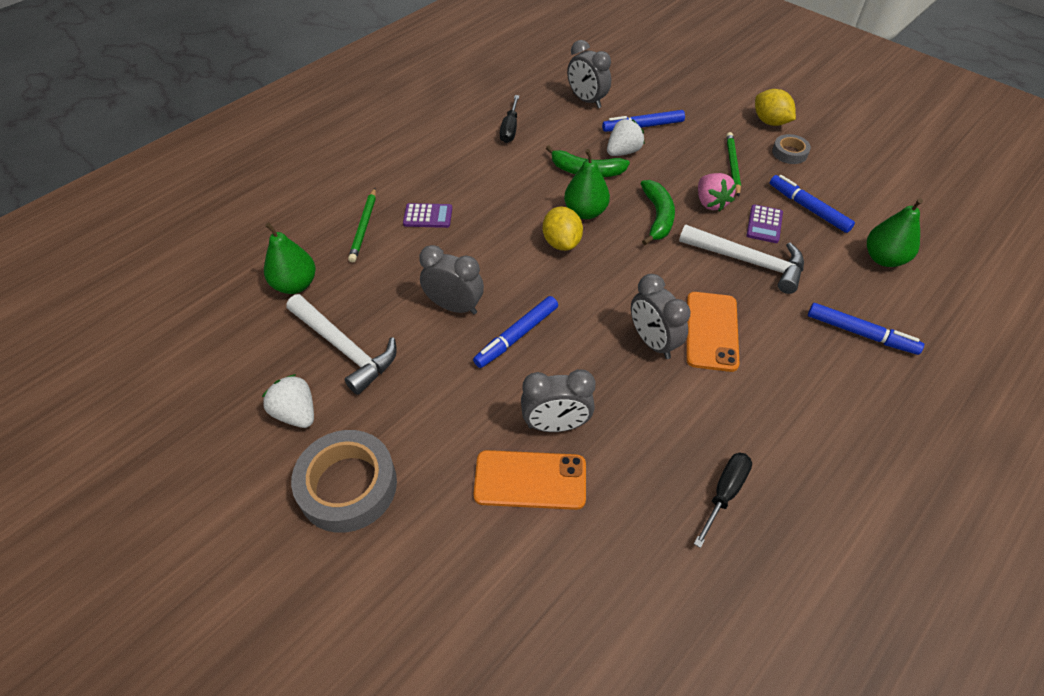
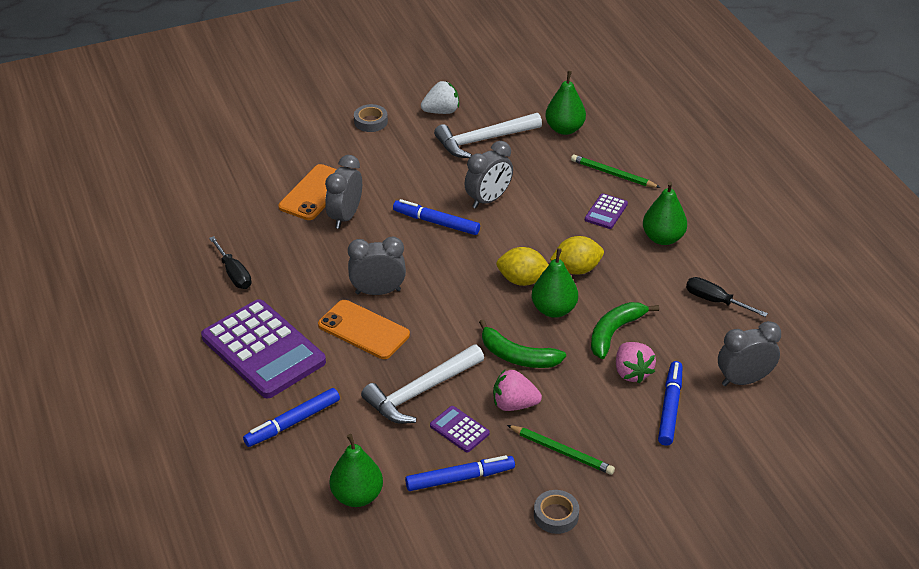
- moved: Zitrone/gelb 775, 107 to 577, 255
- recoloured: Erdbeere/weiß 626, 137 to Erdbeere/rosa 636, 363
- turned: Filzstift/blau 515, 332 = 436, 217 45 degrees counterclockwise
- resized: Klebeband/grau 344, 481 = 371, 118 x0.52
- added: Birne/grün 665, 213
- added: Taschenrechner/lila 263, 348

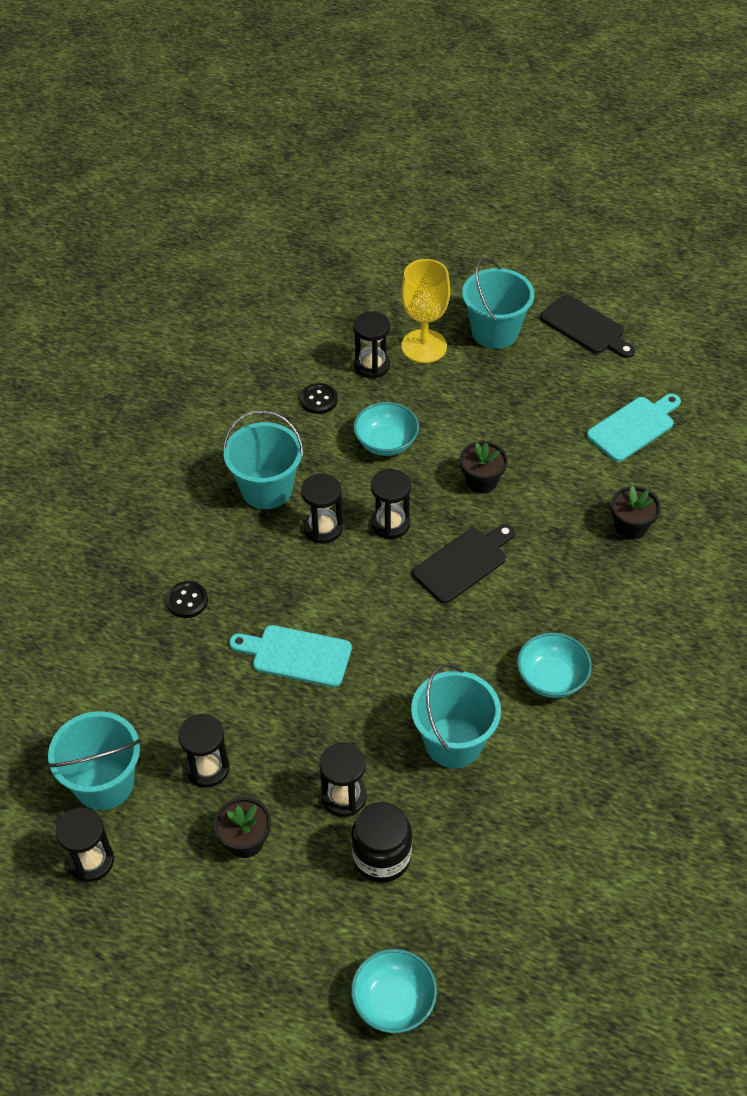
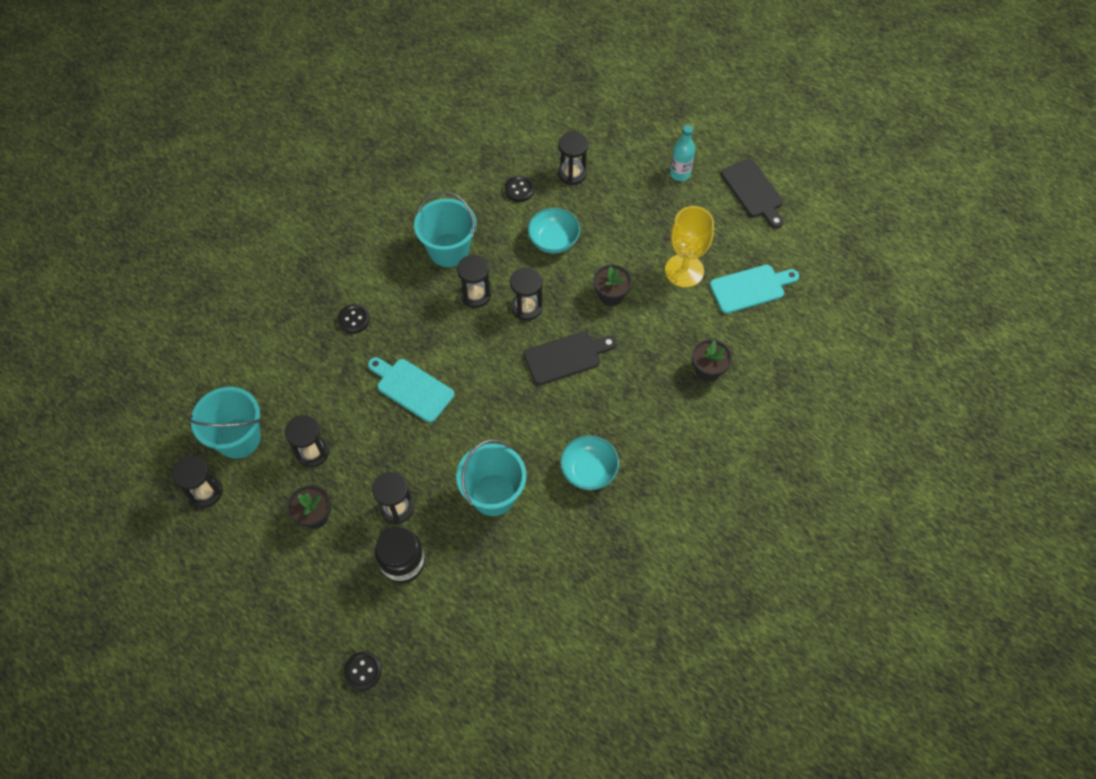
- replaced: Eimer/türkis 498, 303 to Flasche/türkis 682, 153
- moved: Kelch/gelb 425, 311 to 689, 247
- replaced: Schüssel/türkis 394, 991 to Knopf/schwarz 363, 671

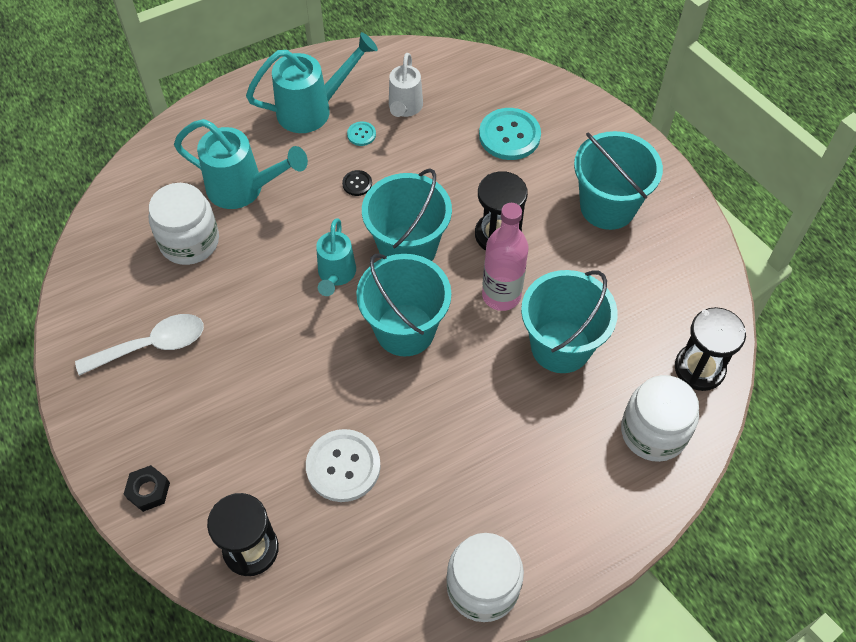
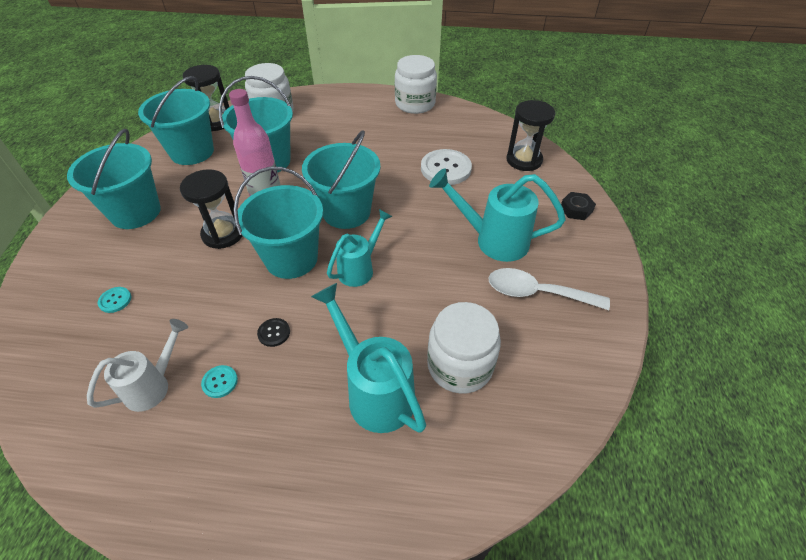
- moved: Gießkanne/türkis 312, 82 to 497, 215
- resized: Knopf/türkis 510, 134 = 114, 300 x0.47
- added: Eimer/türkis 176, 120

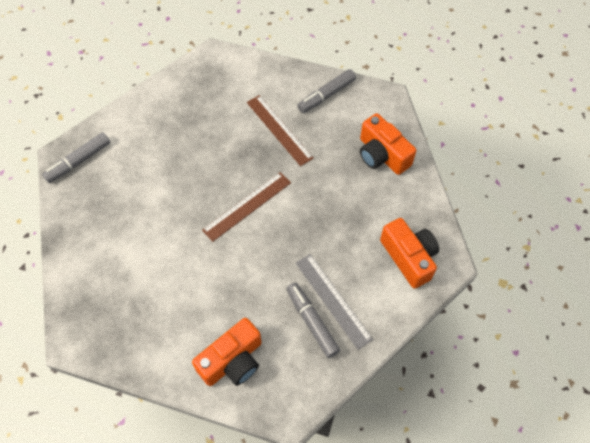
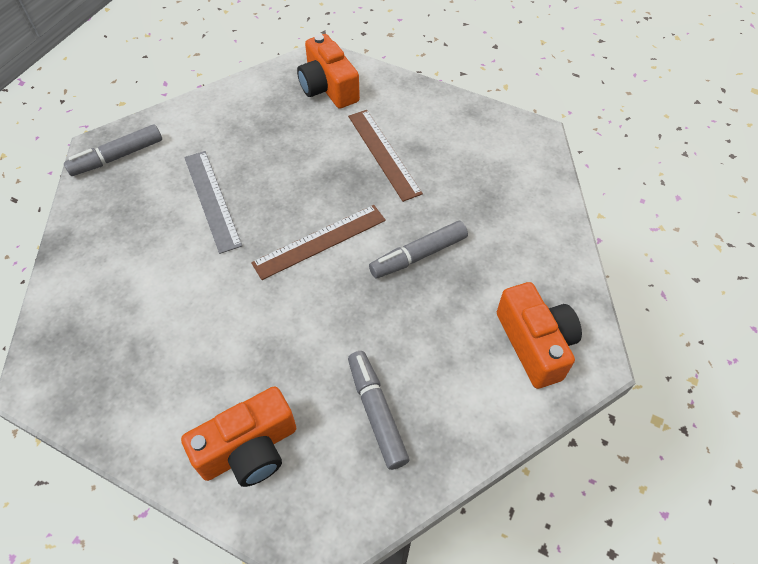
- moved: Filzstift/grau 326, 91 to 418, 249
- moved: Kamera/orange 388, 144 to 328, 71
- moved: Lineal/grau 334, 302 to 213, 202

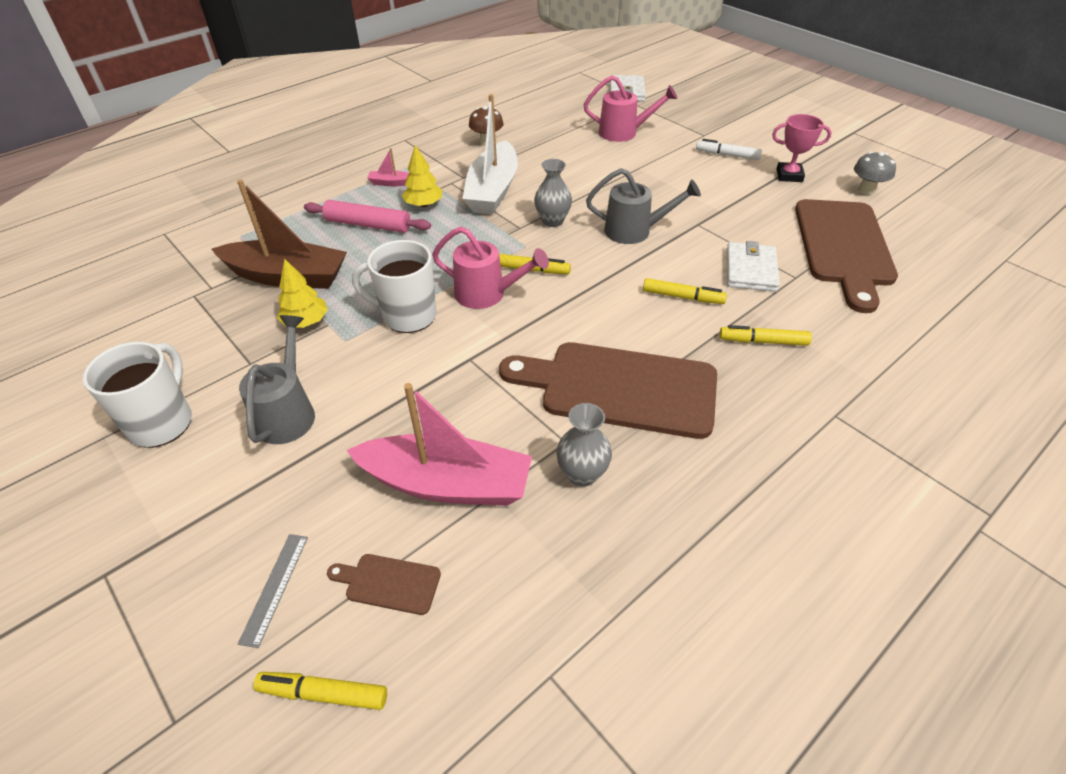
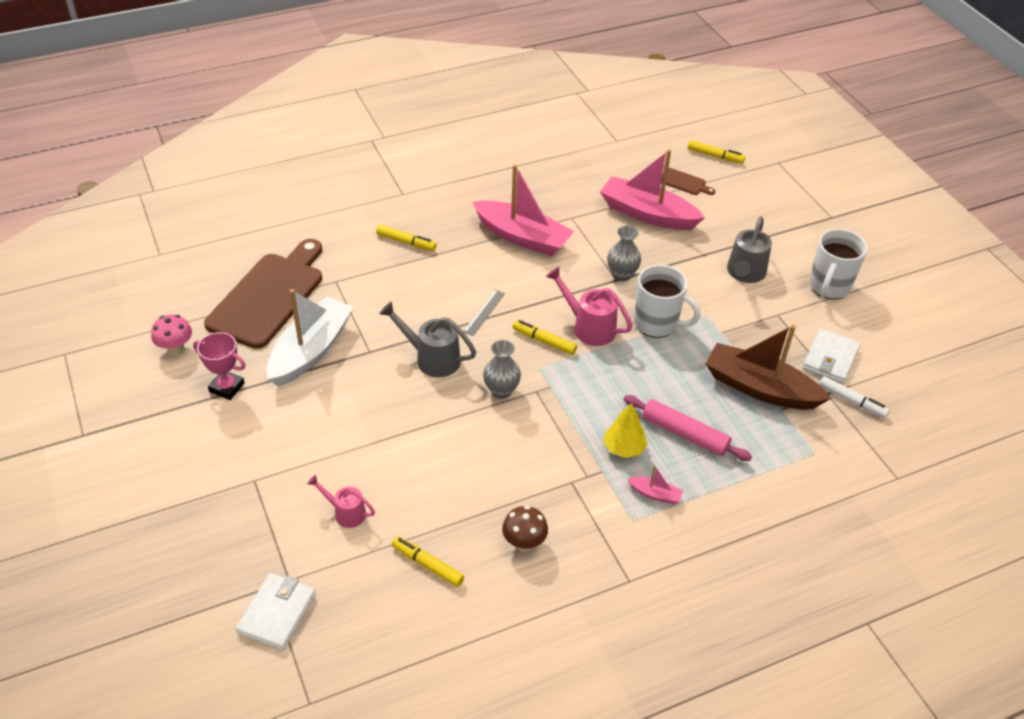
- resized: Gießkanne/rosa 630, 109 = 341, 501 x0.63
- moved: Boot/weiß 490, 154 to 310, 337
- moved: Filzstift/weiß 729, 149 to 854, 397
- recoloured: Pilz/grau 875, 173 to Pilz/rosa 171, 335
- moved: Geldbörse/weiß 753, 266 to 832, 356
- removed: Baum/gelb 302, 293
- moved: Filzstift/gelb 685, 291 to 428, 561
- replaced: Schneidebrett/braun 608, 390 to Boot/rosa 523, 210
- moved: Vase/grau 584, 445 to 624, 253
- moved: Lineal/grau 273, 591 to 484, 313

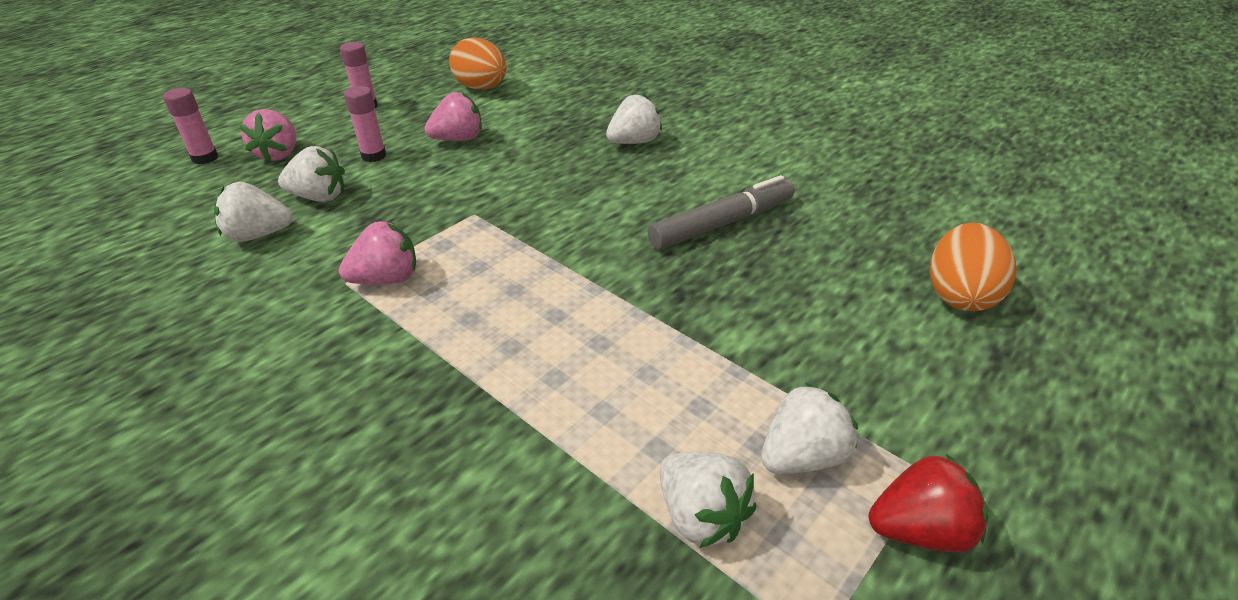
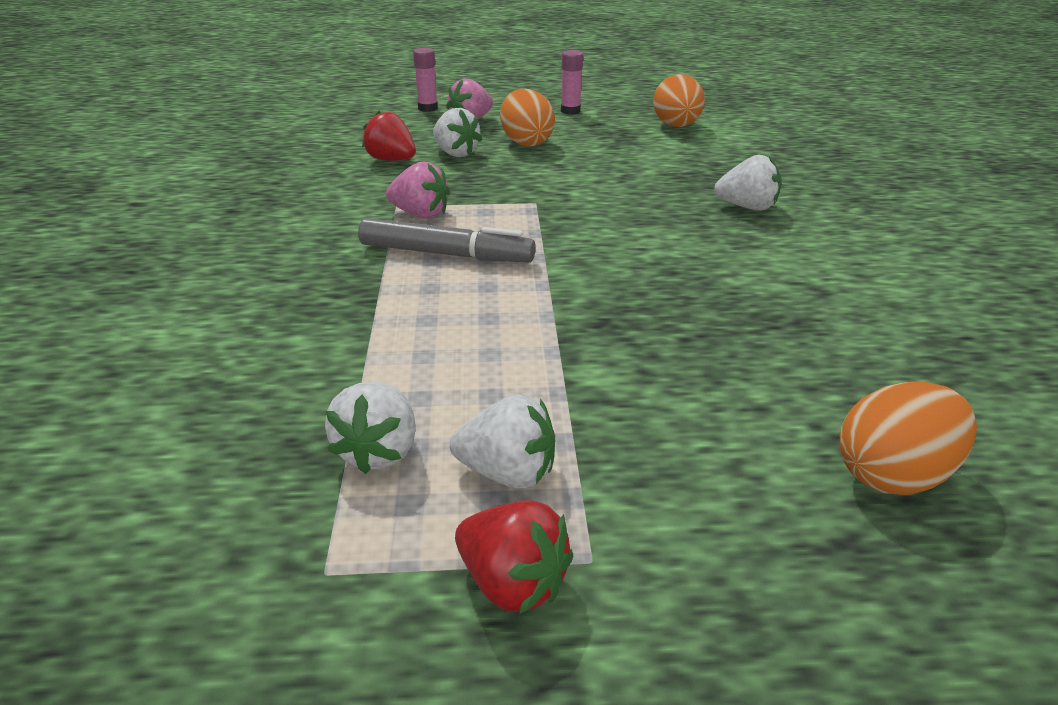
- replaced: Klebestift/rosa 365, 124 to Ei/orange 527, 117
- removed: Erdbeere/rosa 453, 116
- moved: Filzstift/grau 721, 212 to 447, 240
- recoloured: Erdbeere/weiß 253, 212 to Erdbeere/rot 389, 136

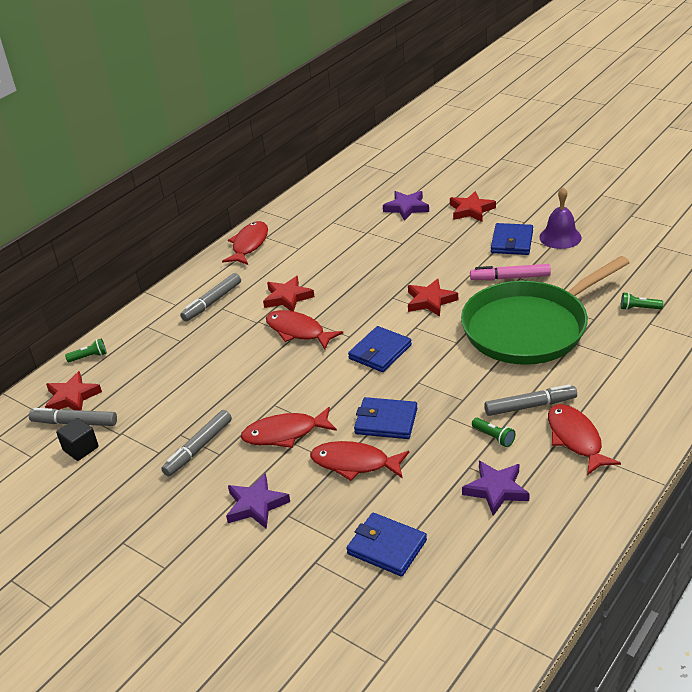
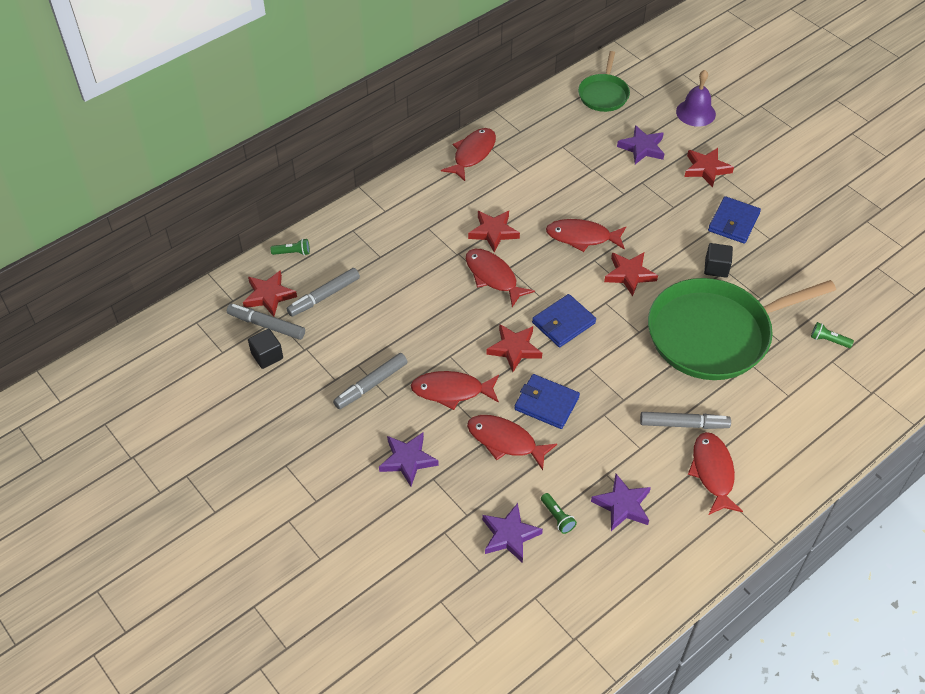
- moved: Glocke/lila 560, 218 to 696, 98
- replaced: Filzstift/rosa 510, 272 to Kubus/schwarz 718, 260
- moved: Filzstift/grau 210, 297 to 323, 292
- moved: Taschenlampe/grün 494, 432 to 559, 513
- replaced: Geldbörse/blau 387, 544 to Stern/lila 512, 533
- added: Pfanne/grün 604, 81
- added: Fisch/rot 586, 235
- added: Stern/rot 514, 348

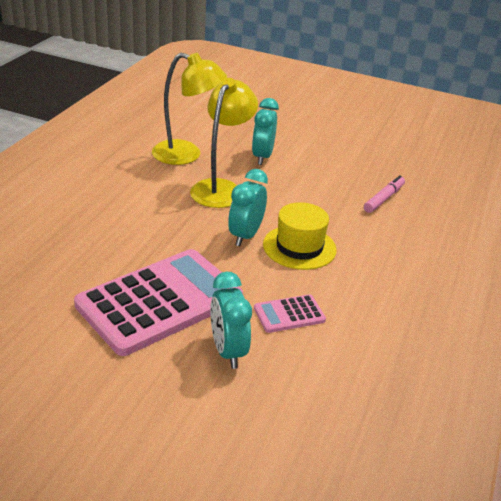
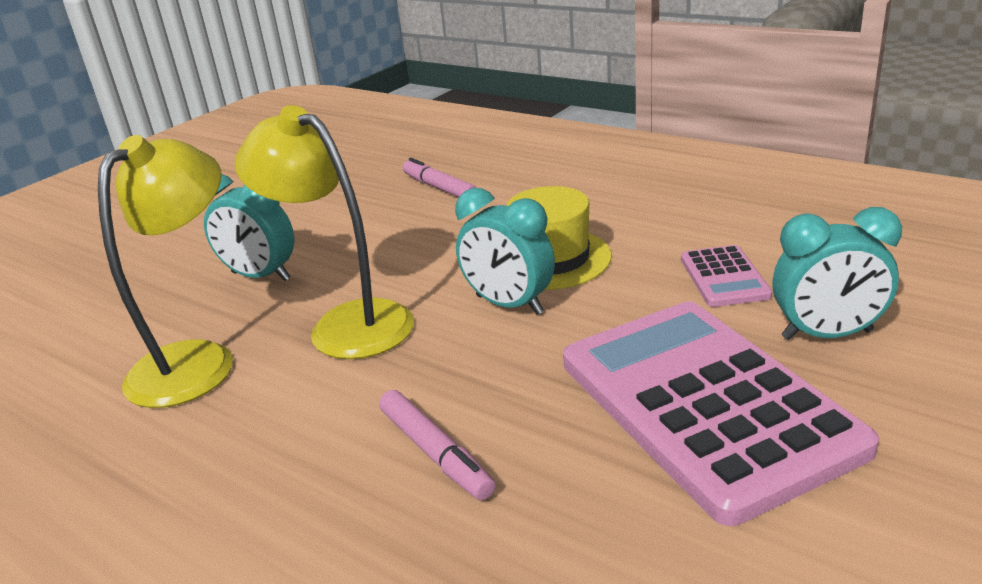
- added: Filzstift/rosa 437, 445

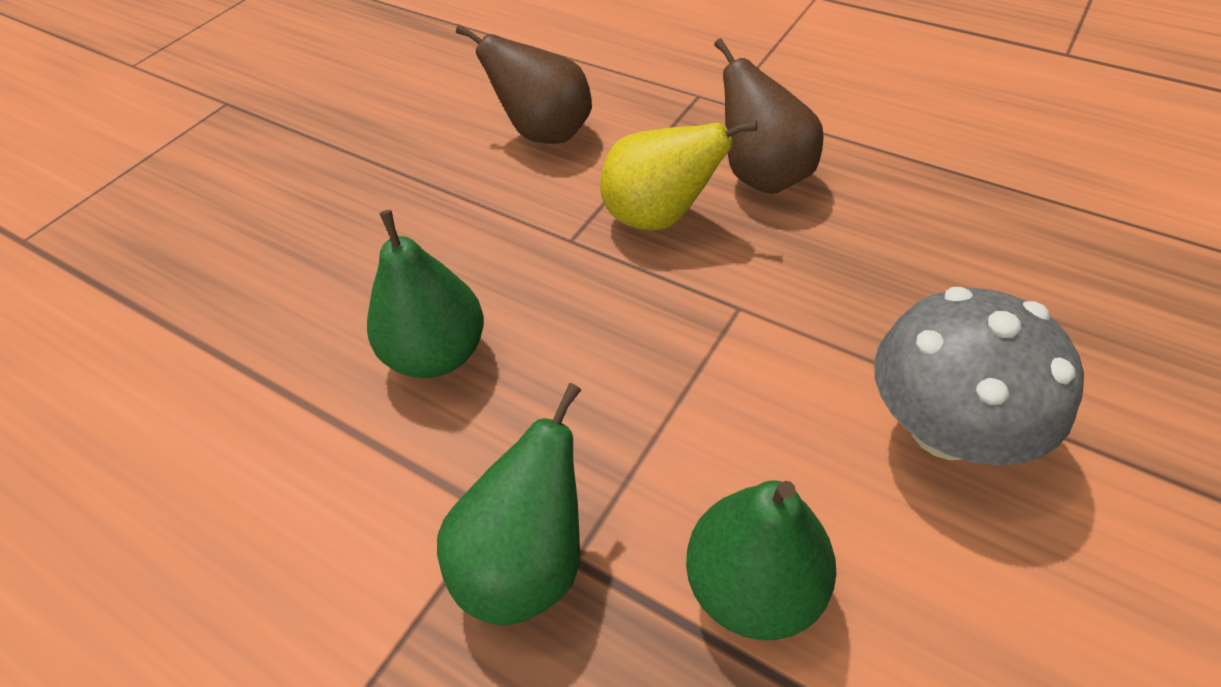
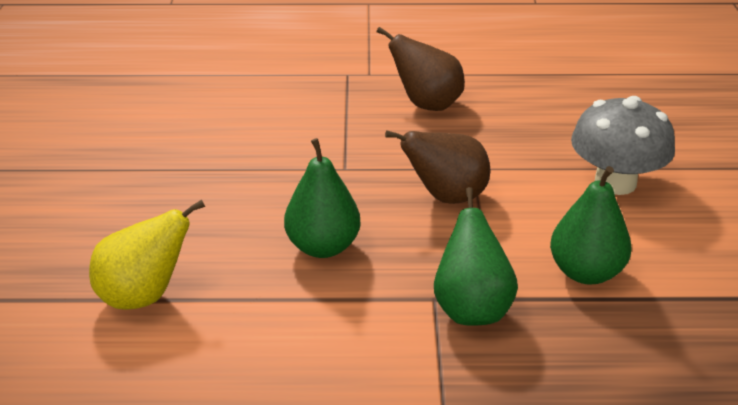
- moved: Birne/braun 524, 84 to 437, 167
- moved: Birne/gelb 678, 175 to 147, 255

